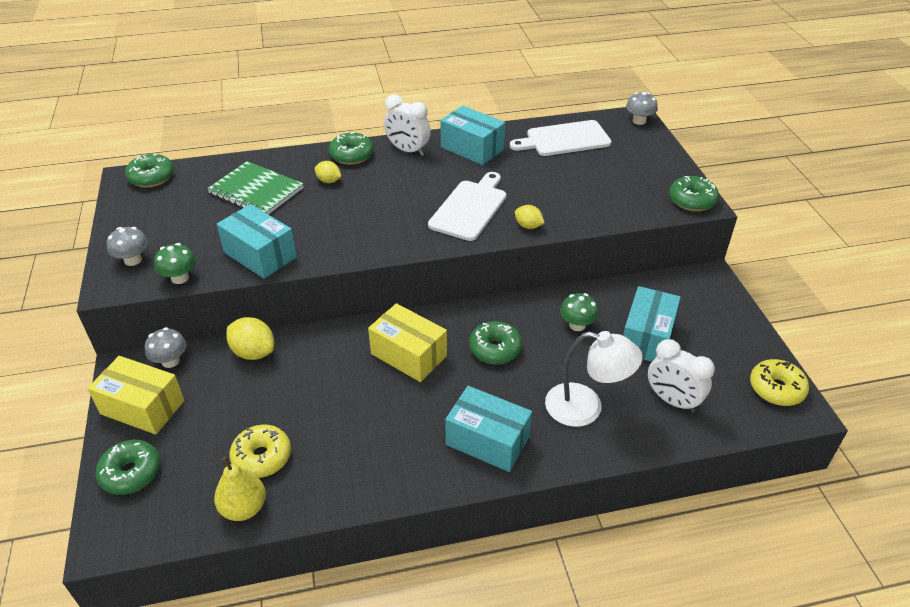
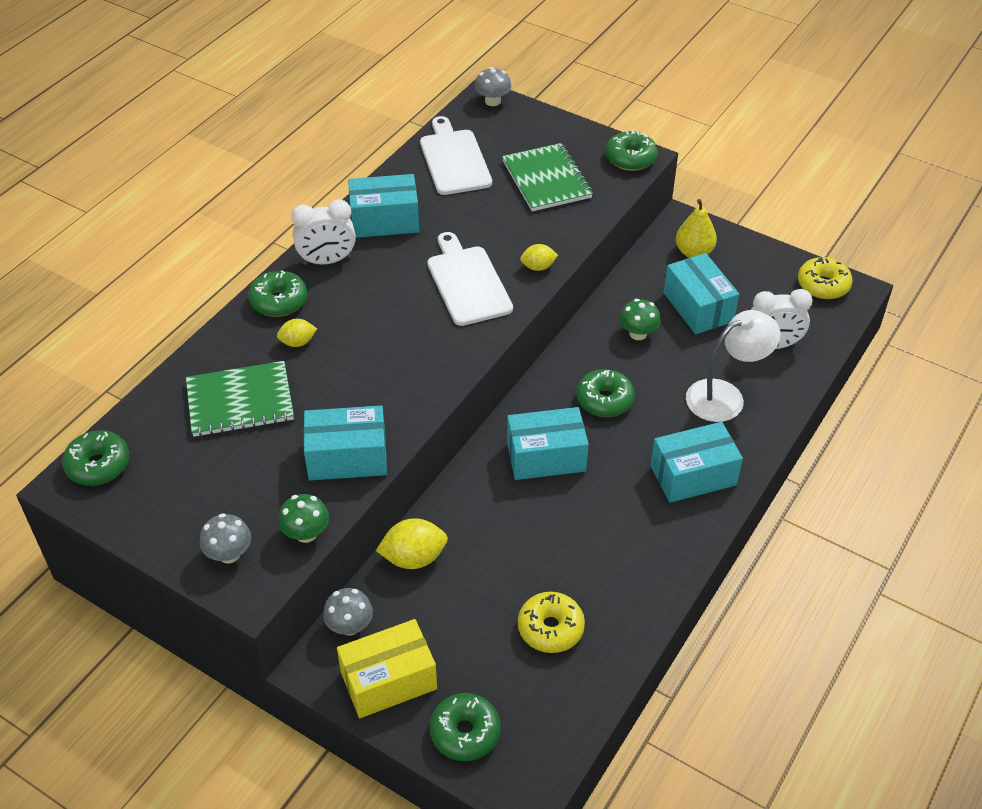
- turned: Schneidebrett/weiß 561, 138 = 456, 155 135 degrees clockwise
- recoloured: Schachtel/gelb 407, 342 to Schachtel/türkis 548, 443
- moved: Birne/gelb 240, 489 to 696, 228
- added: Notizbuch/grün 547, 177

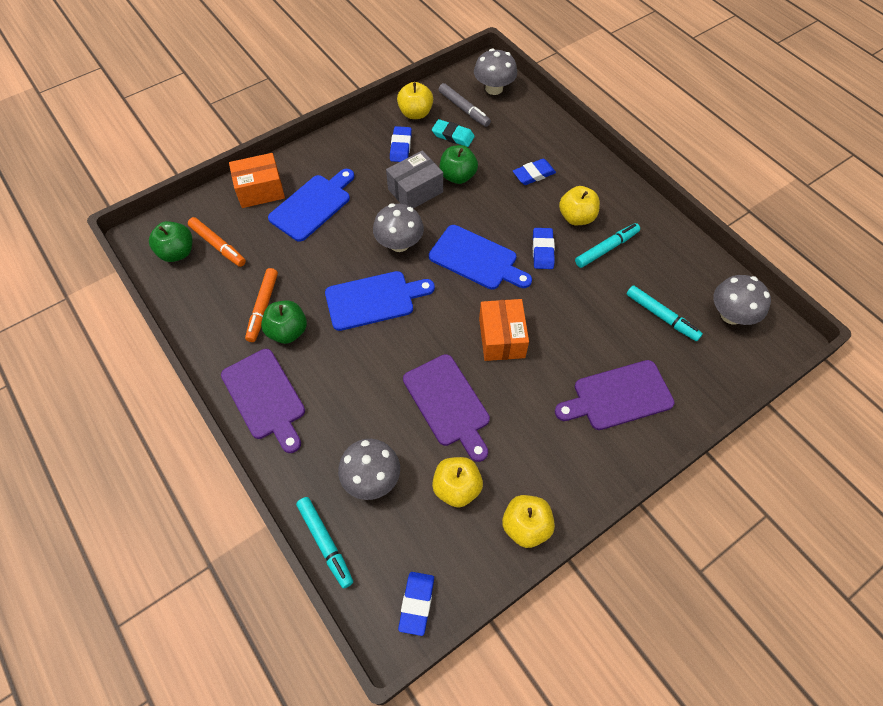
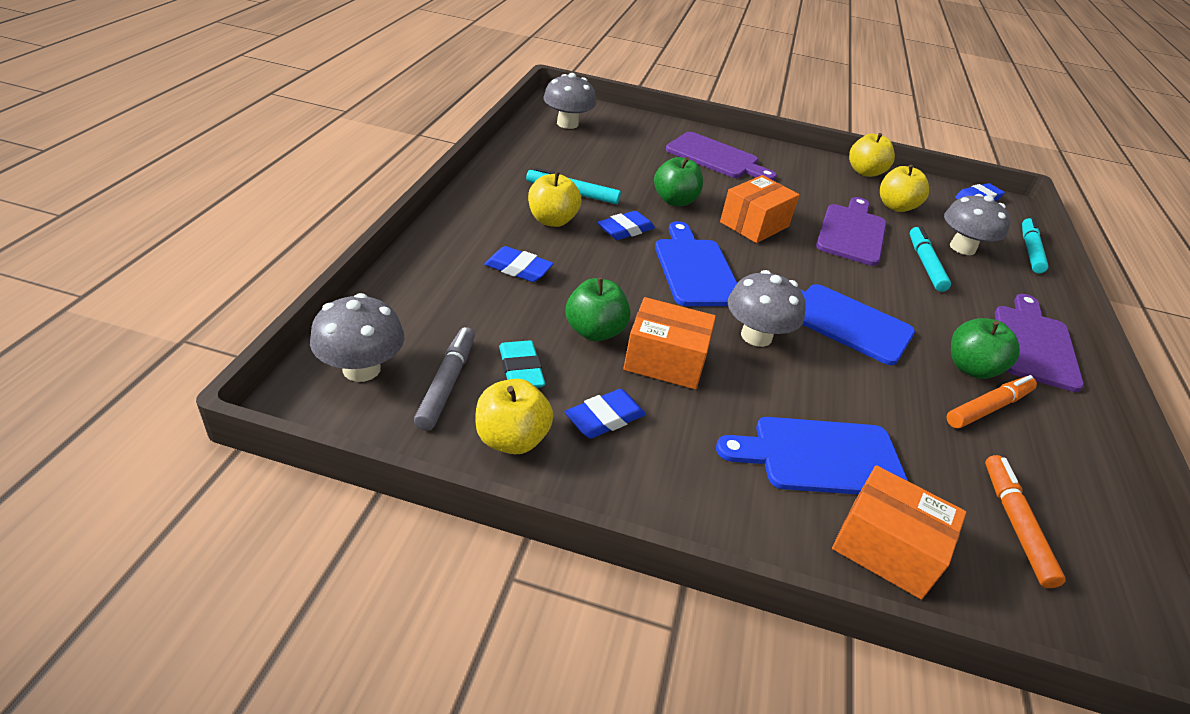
- recoloured: Schachtel/grau 414, 179 to Schachtel/orange 669, 343
- moved: Apfel/grün 170, 241 to 678, 181
- moved: Filzstift/türkis 665, 313 to 930, 259

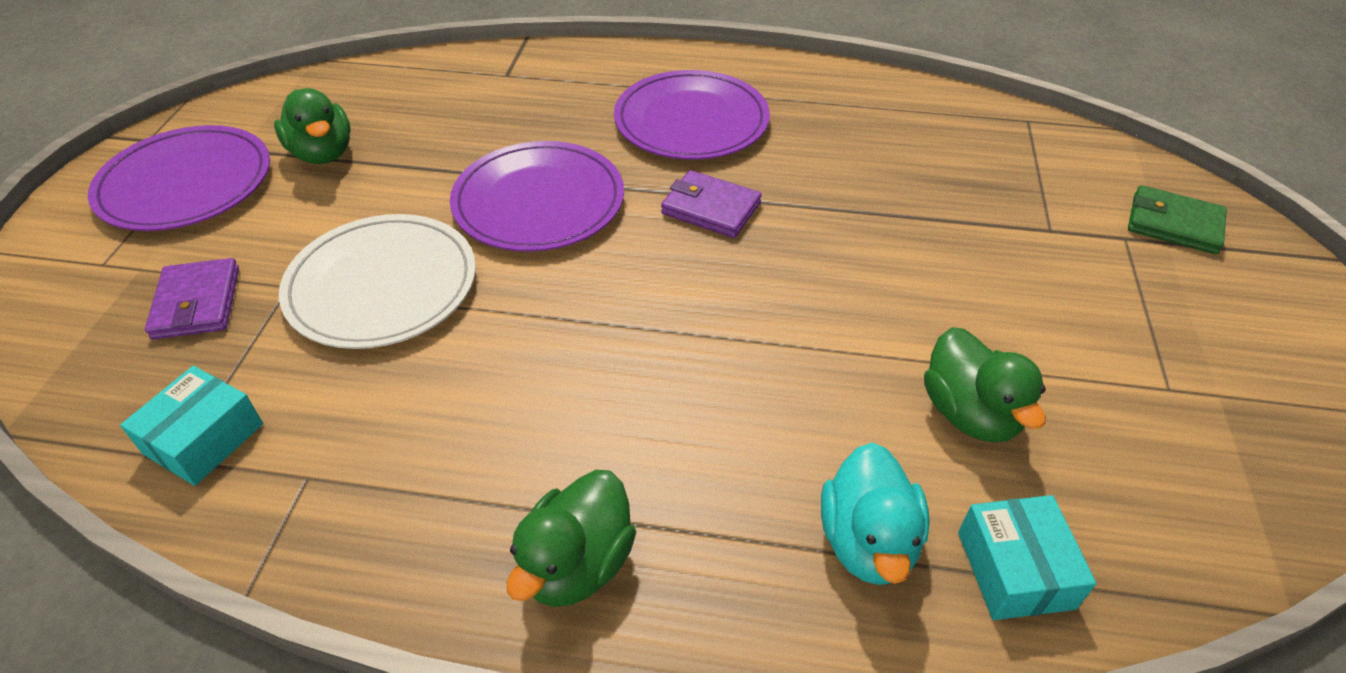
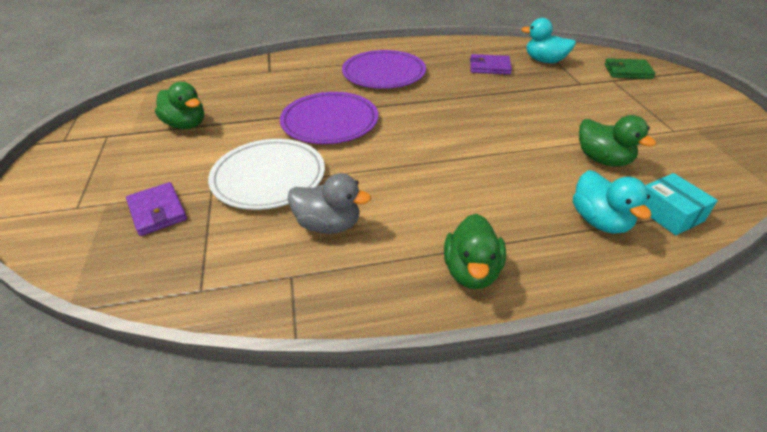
- removed: Teller/lila 179, 178
- moved: Geldbörse/lila 711, 204 to 491, 64
- removed: Schachtel/türkis 191, 426
- added: Ente/türkis 548, 40
- added: Ente/grau 329, 203

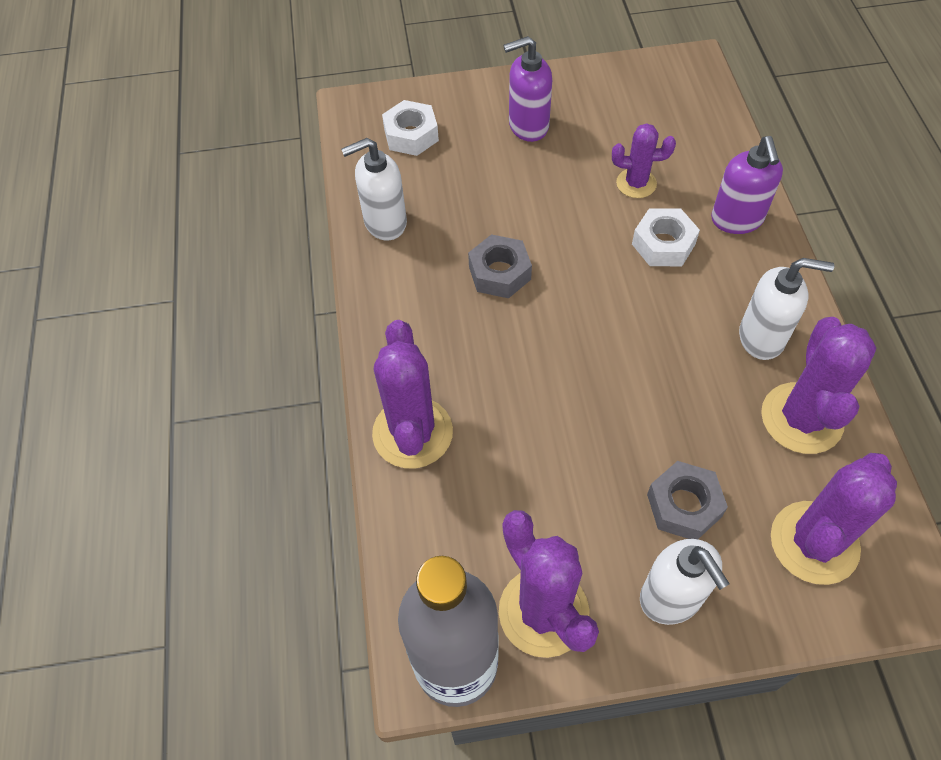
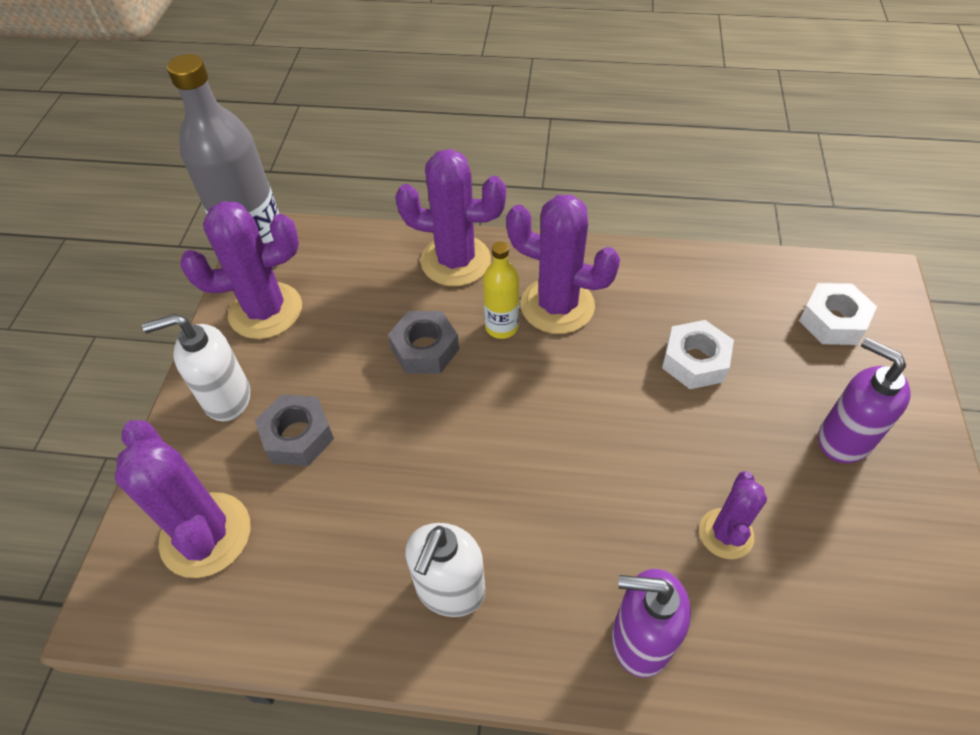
- turned: Seifenspender/lila 527, 89 = 864, 400 45 degrees counterclockwise
- removed: Seifenspender/weiß 374, 189
- moved: Sechskantmutter/weiß 666, 237 to 698, 354
- moved: Sechskantmutter/grau 500, 266 to 423, 342
- moved: Kaktus/lila 818, 385 to 563, 264
- added: Flasche/gelb 501, 290

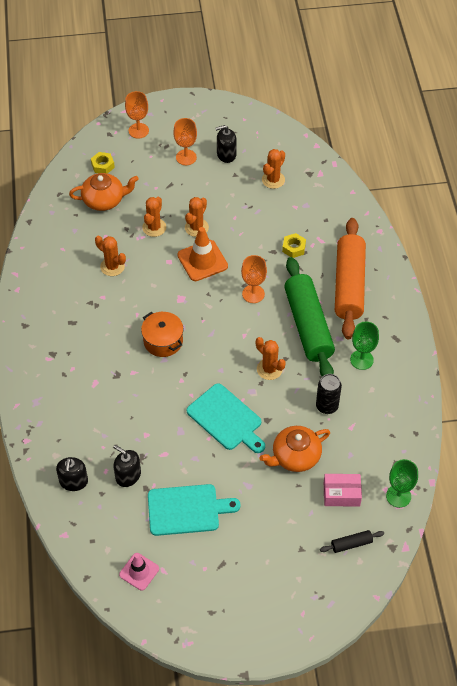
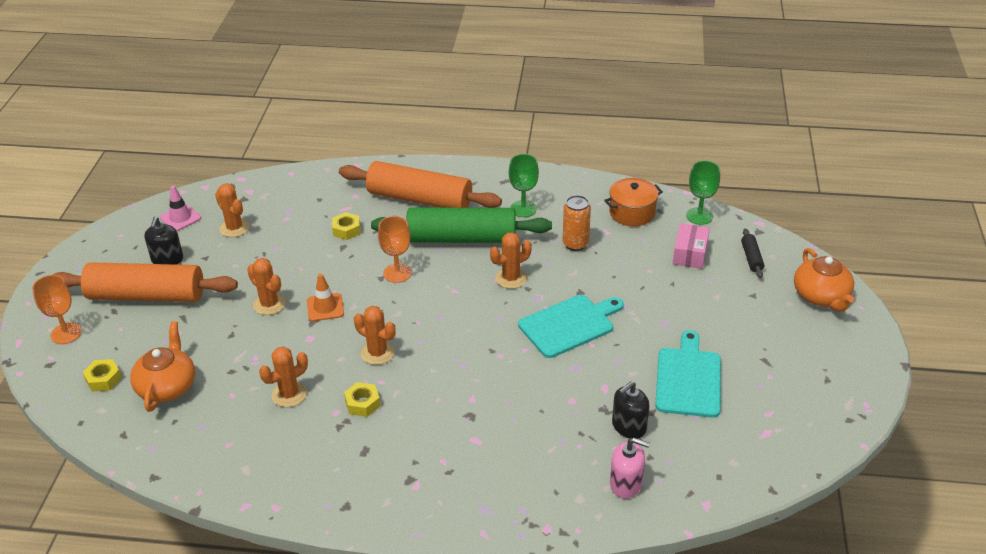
- replaced: Kelch/orange 185, 141 to Nudelholz/orange 145, 282
- moved: Kaktus/orange 154, 217 to 374, 335
- resized: Leitkegel/orange 202, 254 = 325, 297 x0.65
- moved: Kochtopf/orange 162, 334 to 633, 202
- recoloured: Dose/schwarz 329, 394 to Dose/orange 577, 223
- moved: Teekanne/orange 294, 449 to 824, 280
- recoloured: Seifenspender/schwarz 72, 474 to Seifenspender/rosa 630, 468
- moved: Leitkegel/rosa 139, 572 to 180, 208
- added: Sechskantmutter/gelb 362, 399

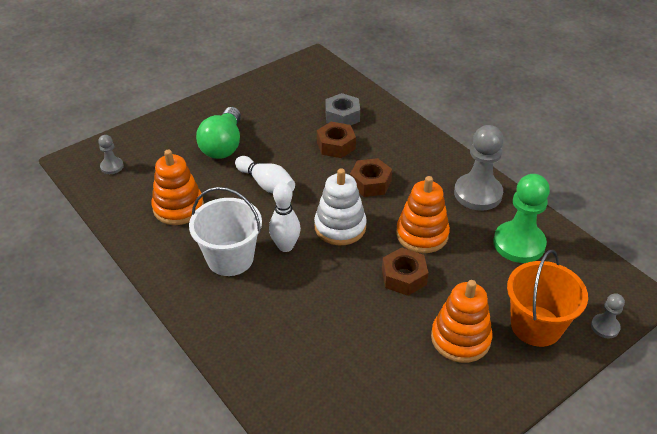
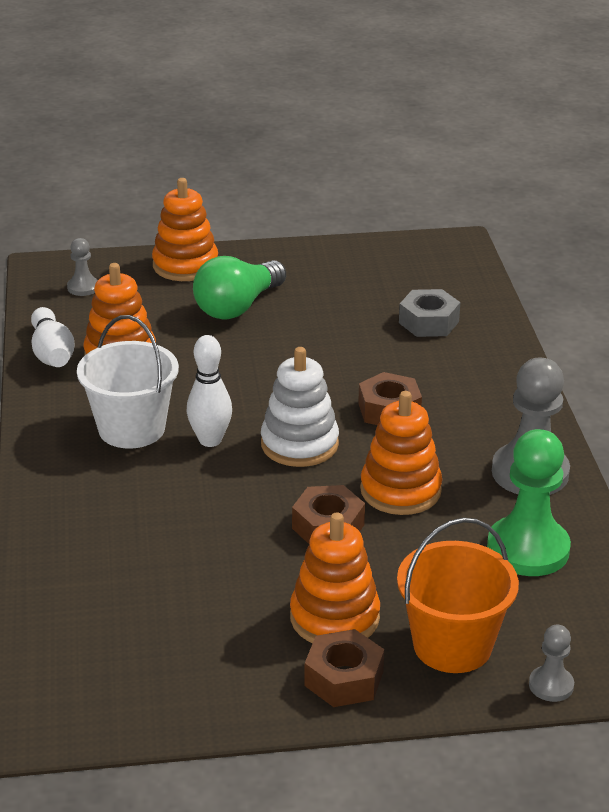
- moved: Sechskantmutter/braun 336, 140 to 344, 668
- moved: Bowlingkegel/weiß 265, 174 to 52, 337
- added: Stapelspielzeug/orange 185, 229

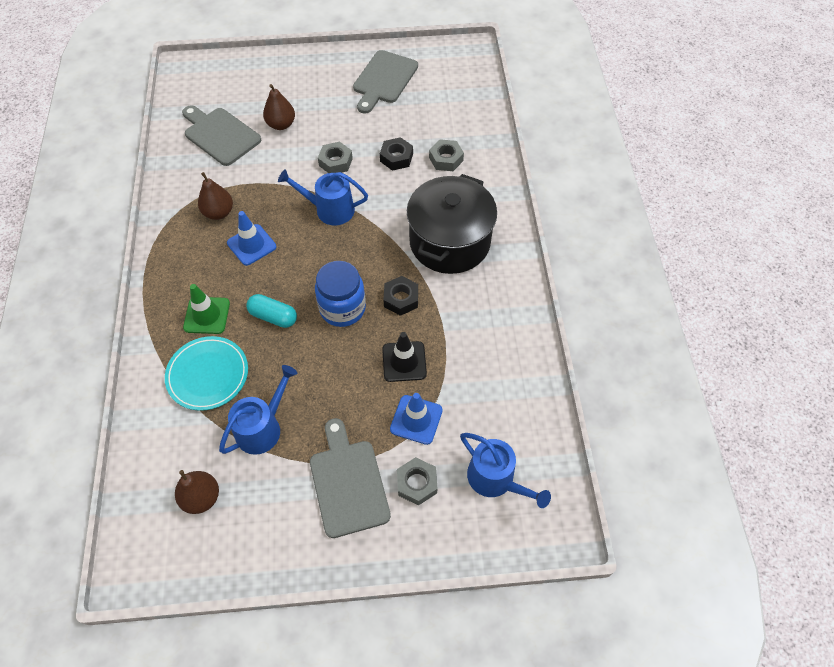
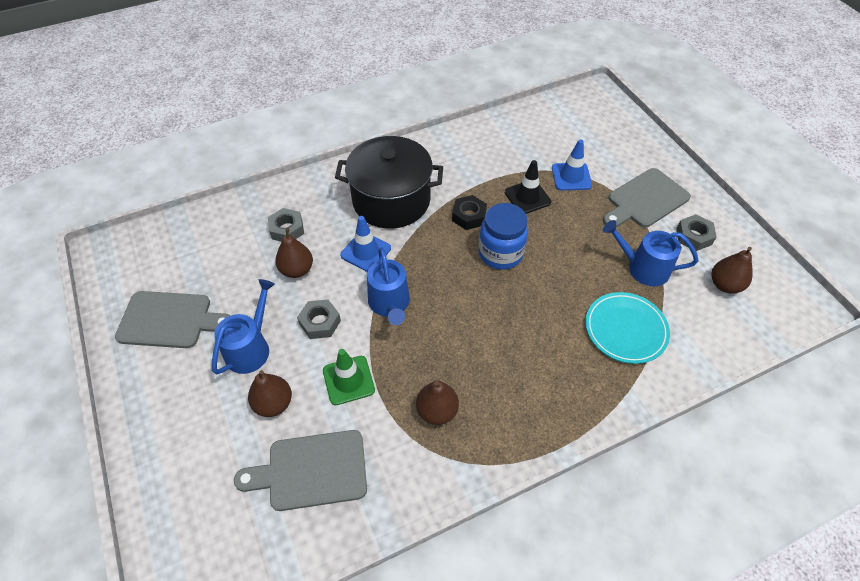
- turned: Schneidebrett/grau 221, 135 = 300, 470 60 degrees clockwise
- replaced: Sechskantmutter/schwarz 396, 154 to Birne/braun 294, 253
- moved: Leitkegel/blau 251, 238 to 365, 244
- moved: Leitkegel/grün 206, 309 to 349, 377
- removed: Kapsel/türkis 271, 311
- moved: Gießkanne/blau 505, 470 to 243, 326
- moved: Sechskantmutter/grau 417, 481 to 696, 232

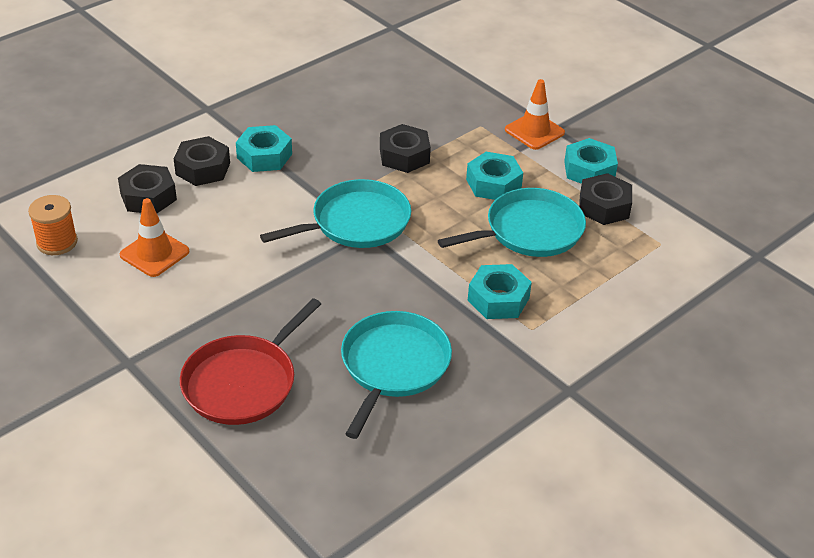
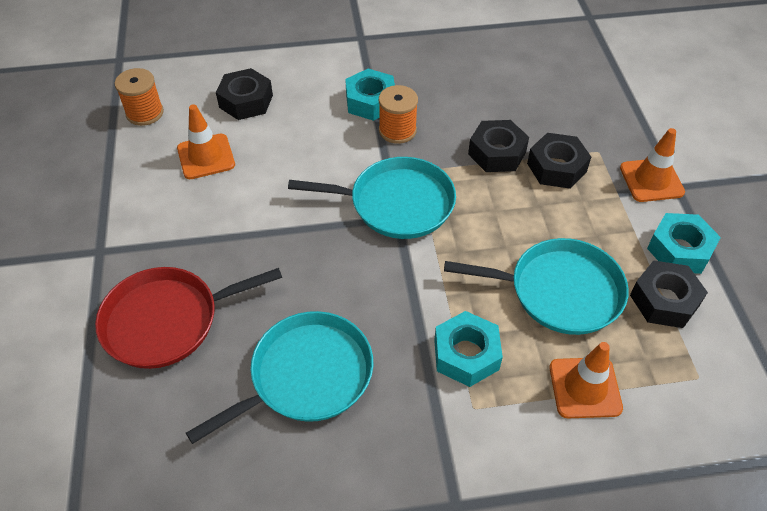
- moved: Sechskantmutter/schwarz 202, 161 to 559, 161
- removed: Sechskantmutter/türkis 494, 176
- added: Garnrolle/orange 398, 114
- added: Leitkegel/orange 586, 380

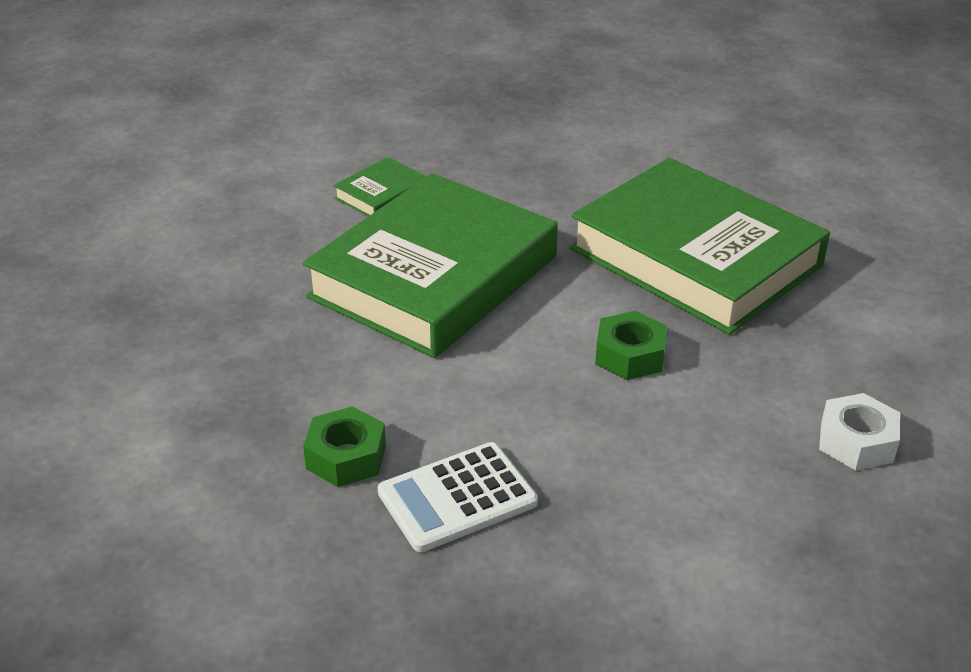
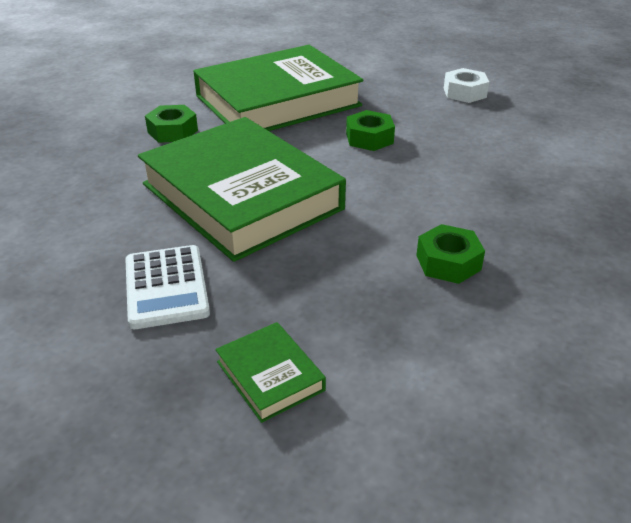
- moved: Buch/grün 380, 186 to 270, 372
- moved: Taschenrechner/weiß 458, 497 to 167, 287
- added: Sechskantmutter/grün 171, 124

